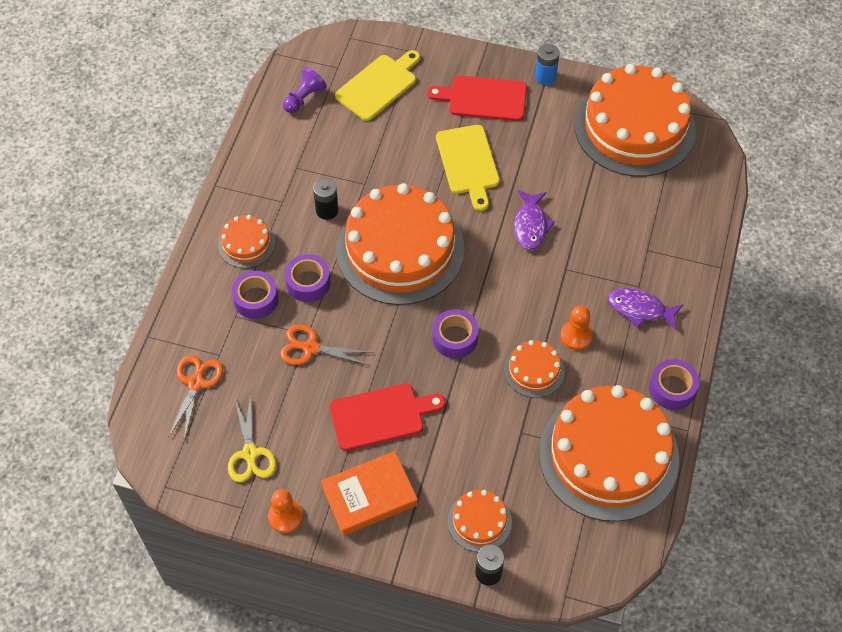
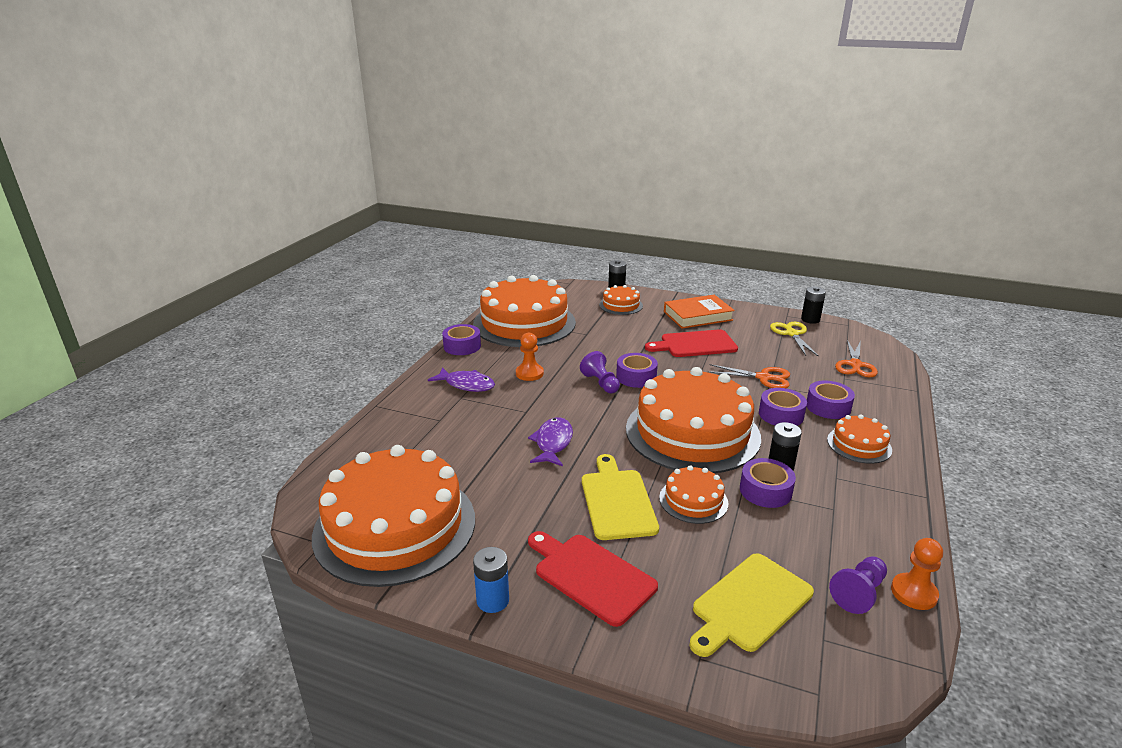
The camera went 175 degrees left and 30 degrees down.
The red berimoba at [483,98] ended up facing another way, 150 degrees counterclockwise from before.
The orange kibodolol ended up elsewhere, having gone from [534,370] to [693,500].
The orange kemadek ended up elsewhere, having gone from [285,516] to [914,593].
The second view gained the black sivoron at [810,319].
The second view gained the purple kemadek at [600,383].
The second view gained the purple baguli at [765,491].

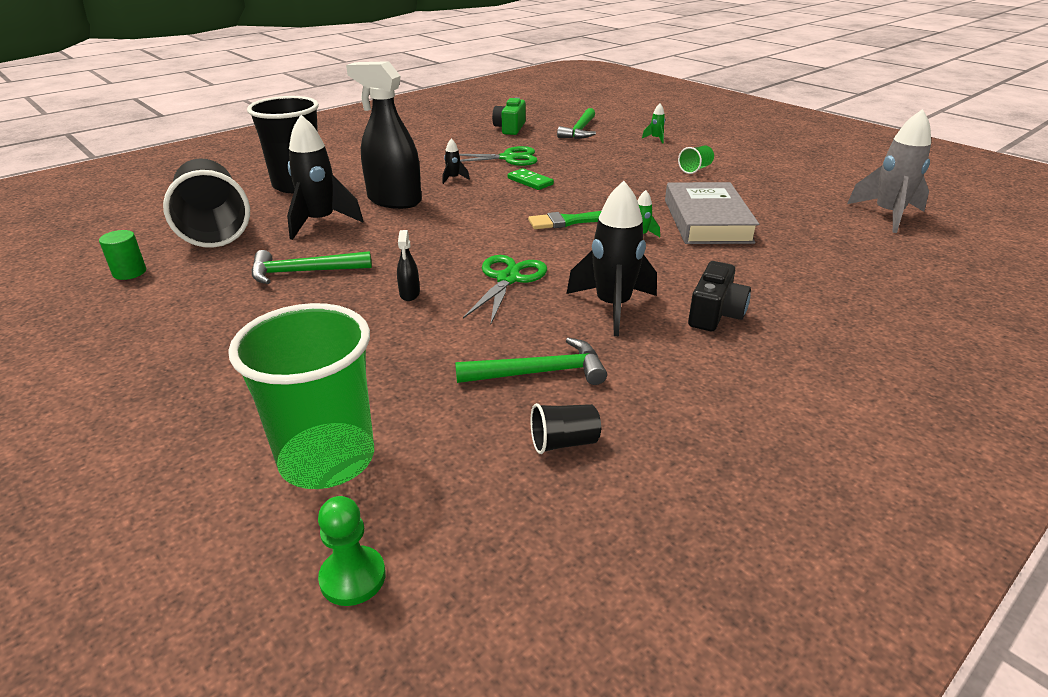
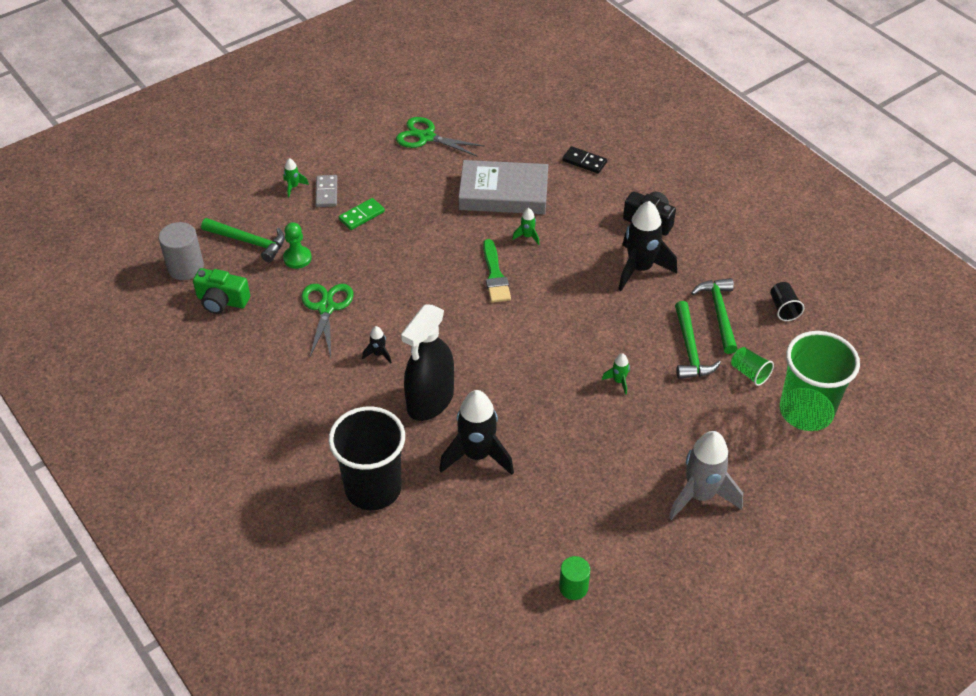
The camera went 85 degrees left and 15 degrees up.
The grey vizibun ended up elsewhere, having gone from [888,215] to [700,495].
The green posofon ended up elsewhere, having gone from [695,169] to [749,373].
The second view lost the black posofon at [214,228].
The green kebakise ended up elsewhere, having gone from [530,181] to [362,216].
Where the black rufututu stood at [409,294], the green vizibun came to stand at [619,381].
The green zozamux ended up elsewhere, having gone from [304,272] to [689,349].
The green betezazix ended up elsewhere, having gone from [508,279] to [426,137].
The green kemadek ended up elsewhere, having gone from [353,577] to [297,258].
The second view gained the black kebakise at [584,161].
The second view gained the grey kebakise at [326,192].
The second view gained the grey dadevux at [185,267].

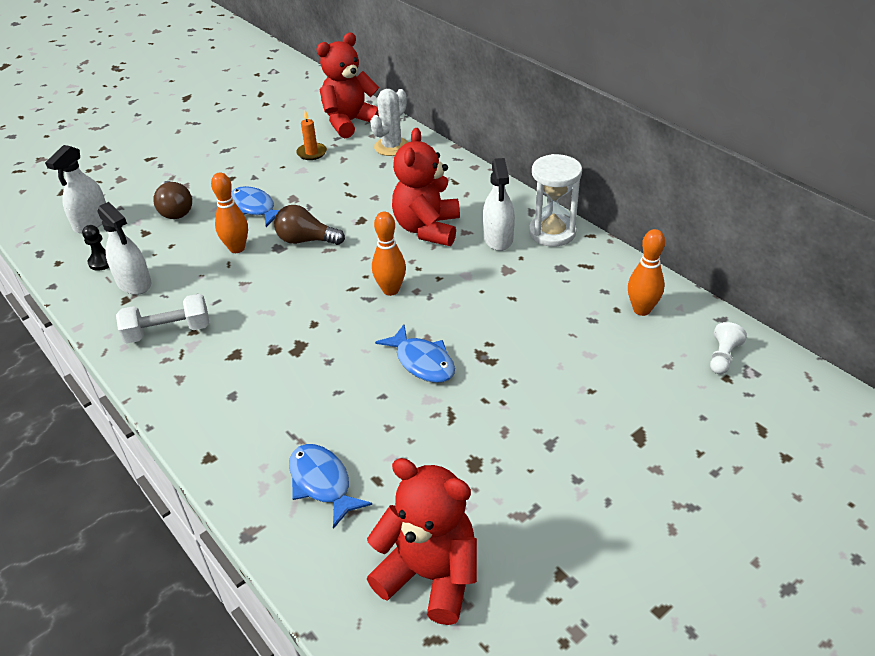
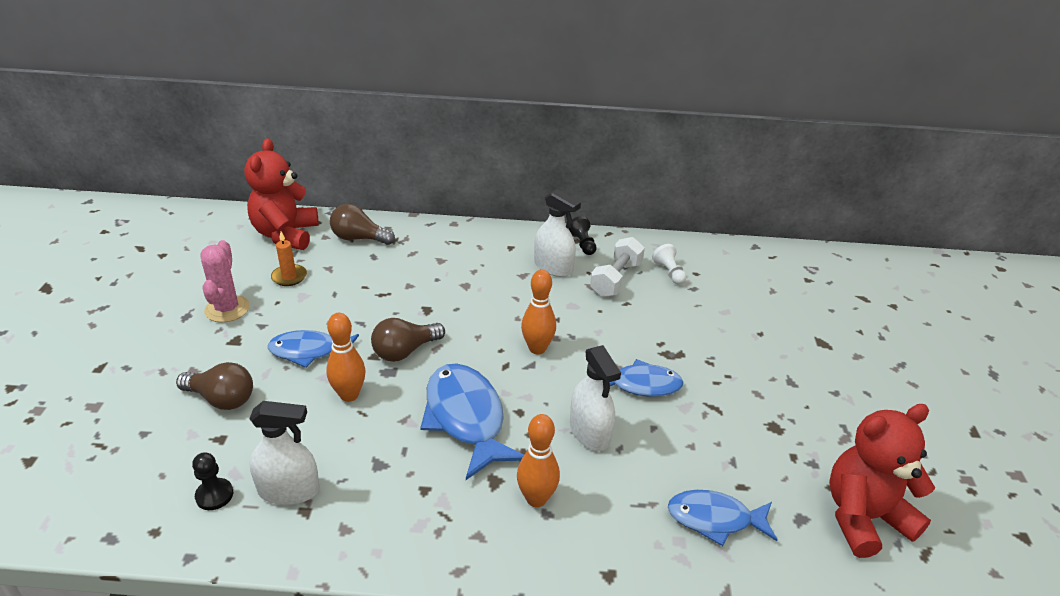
The camera went 50 degrees left and 5 degrees down.
Where the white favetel stood at [391,147], the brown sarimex came to stand at [359,238].
The second view lost the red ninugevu at [427,229].
The white rufututu ended up elsewhere, having gone from [91,222] to [590,432].
Where the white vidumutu stood at [552,232], the black kemadek came to stand at [582,244].
The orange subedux ended up elsewhere, having gone from [641,310] to [536,499].
The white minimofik ended up elsewhere, having gone from [168,331] to [616,279].
The white kemadek ended up elsewhere, having gone from [722,357] to [669,272].
The second view gained the pink favetel at [227,309].
The second view gained the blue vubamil at [466,418].

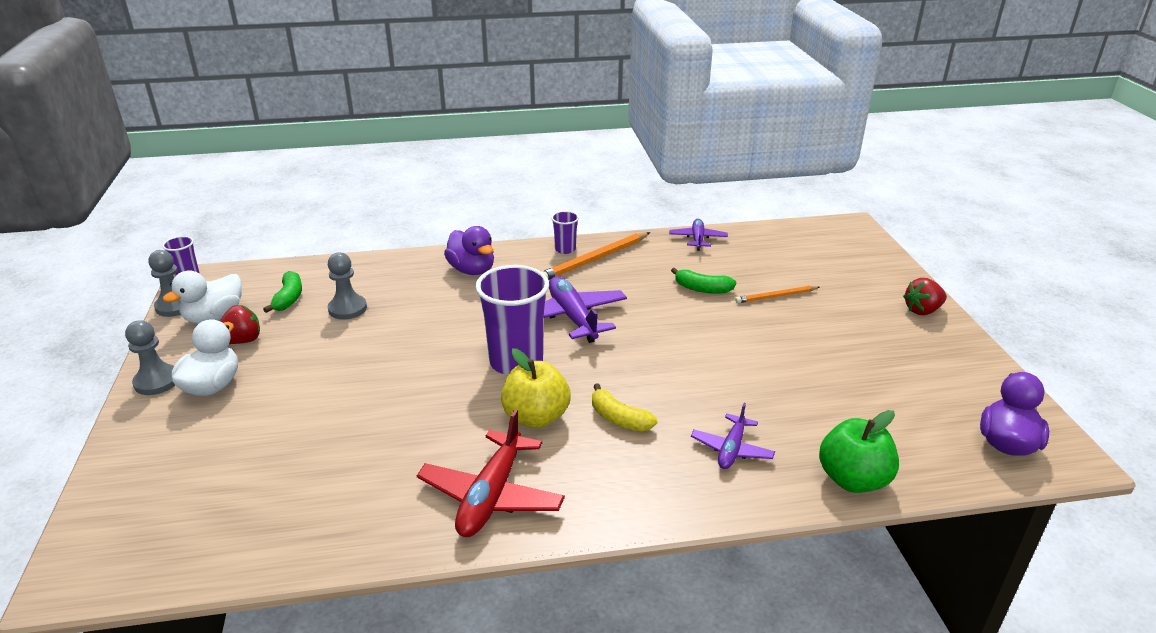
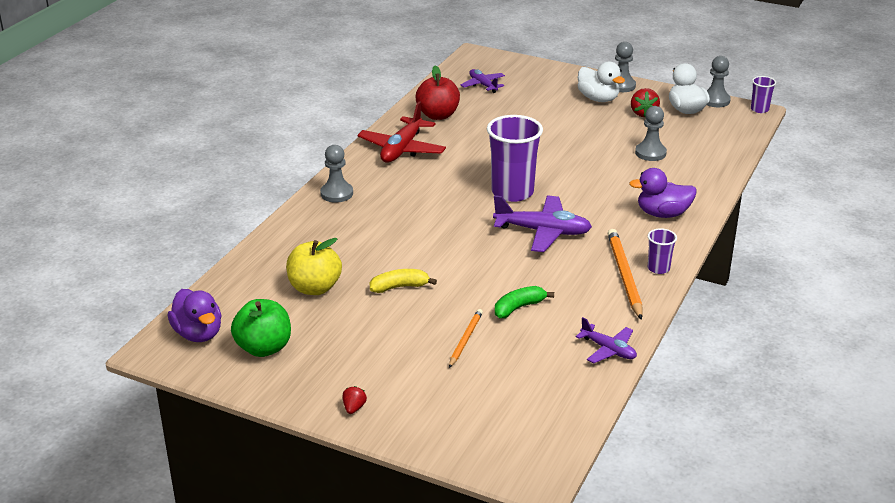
The camera went 125 degrees right and 0 degrees up.
The second view lost the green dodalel at [288,298].
The size of the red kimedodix at [922,310] changed by a factor of 0.60.
The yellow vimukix ended up elsewhere, having gone from [536,417] to [314,288].
The yellow dodalel ended up elsewhere, having gone from [619,418] to [399,287].
The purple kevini ended up elsewhere, having gone from [731,449] to [483,85].
The red kevini at [491,495] ended up facing another way, 120 degrees counterclockwise from before.
The green vimukix ended up elsewhere, having gone from [853,479] to [264,348].
The second view gained the red vimukix at [438,115].
The second view gained the grey kemadek at [336,193].

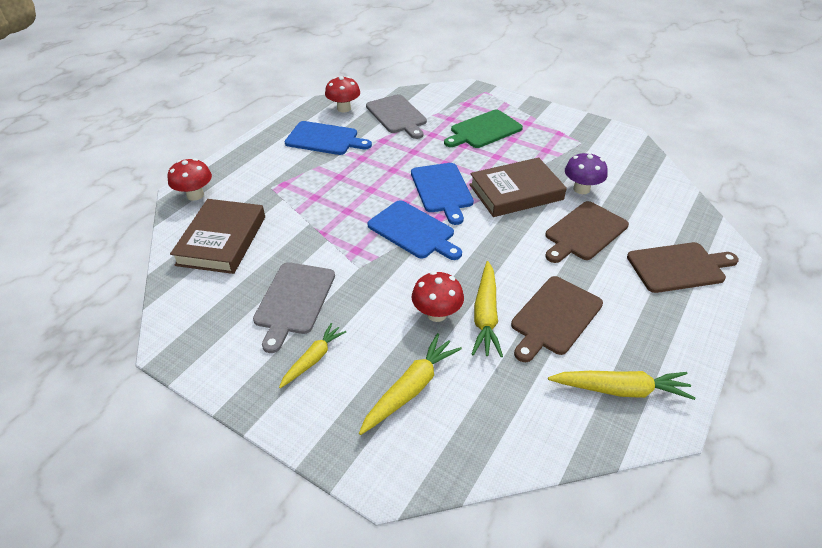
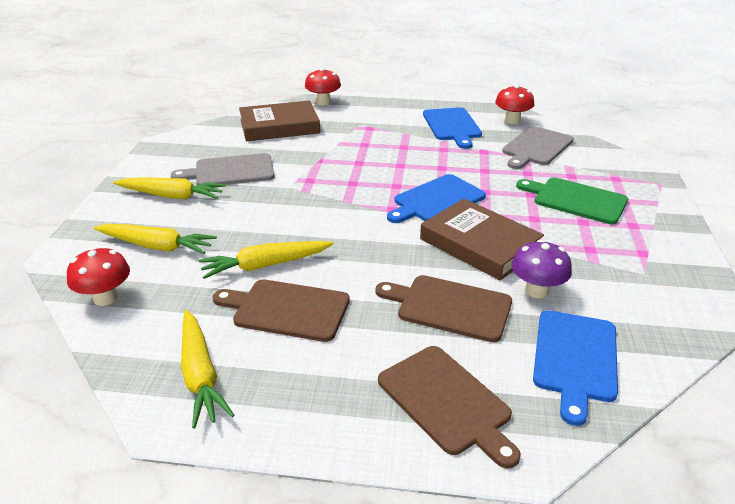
The camera went 65 degrees right and 10 degrees down.
The blue berimoba ended up elsewhere, having gone from [413,231] to [575,359].
The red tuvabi ended up elsewhere, having gone from [436,314] to [105,298].
The size of the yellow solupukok at [313,359] changed by a factor of 1.50.

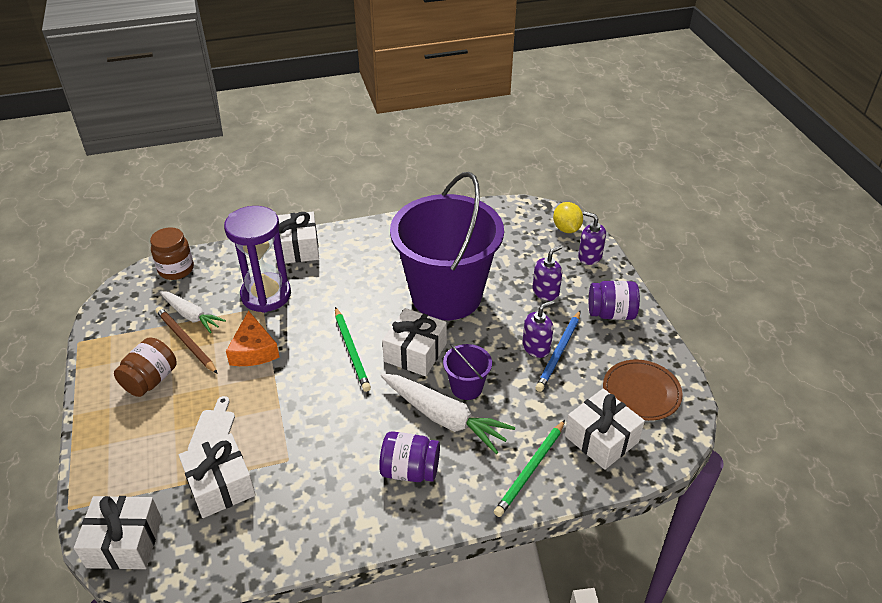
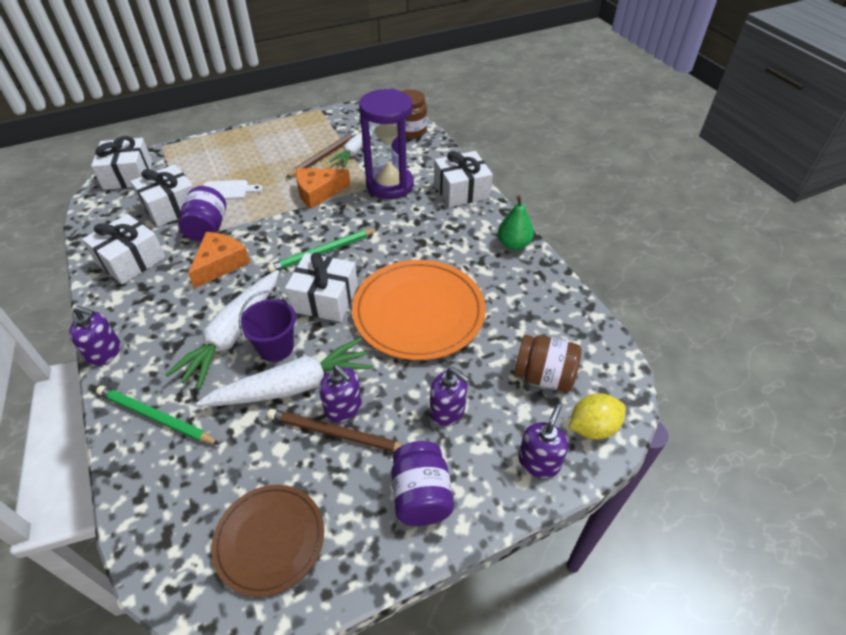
The camera went 80 degrees right and 5 degrees up.
Where the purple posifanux stood at [446,295], the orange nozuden came to stand at [418,312].
What was the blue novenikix at [559,352] turned into the brown novenikix at [336,434].
The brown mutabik ended up elsewhere, having gone from [150,380] to [544,376].
The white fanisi ended up elsewhere, having gone from [601,439] to [131,260].
The purple mutabik ended up elsewhere, having gone from [410,470] to [207,229].
The second view gained the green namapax at [513,244].
The second view gained the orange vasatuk at [220,264].
The second view gained the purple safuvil at [105,352].
The second view gained the white solupukok at [293,386].

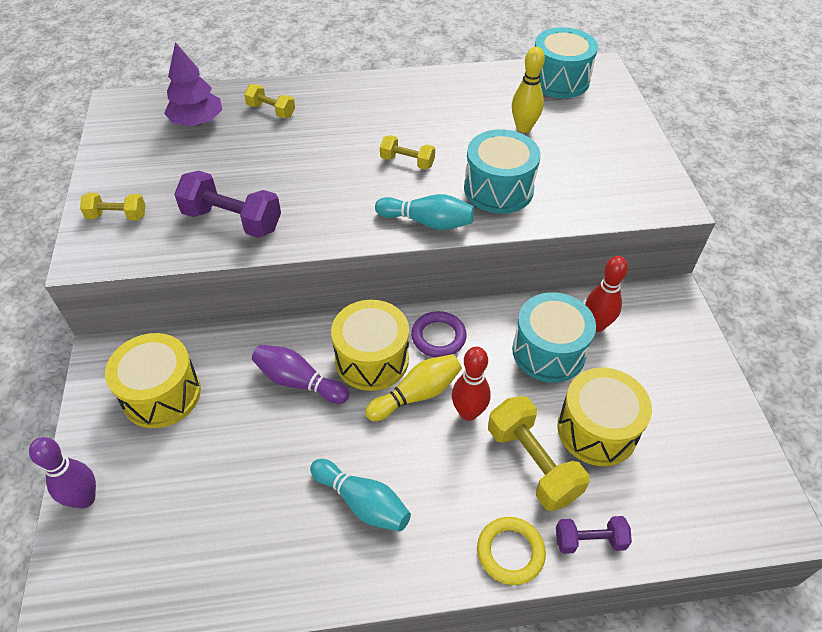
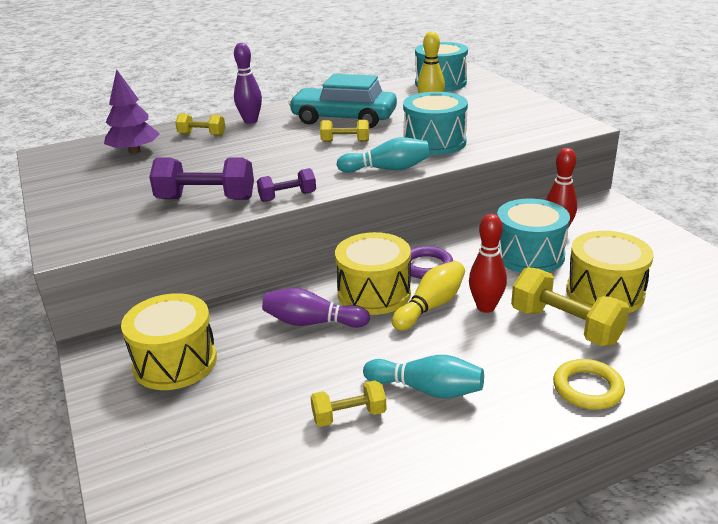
The camera went 15 degrees left and 20 degrees down.
The yellow minimofik ended up elsewhere, having gone from [117,216] to [349,415].
The purple subedux ended up elsewhere, having gone from [85,499] to [250,121].
The purple minimofik ended up elsewhere, having gone from [589,540] to [287,197].
The second view gained the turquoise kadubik at [344,118].

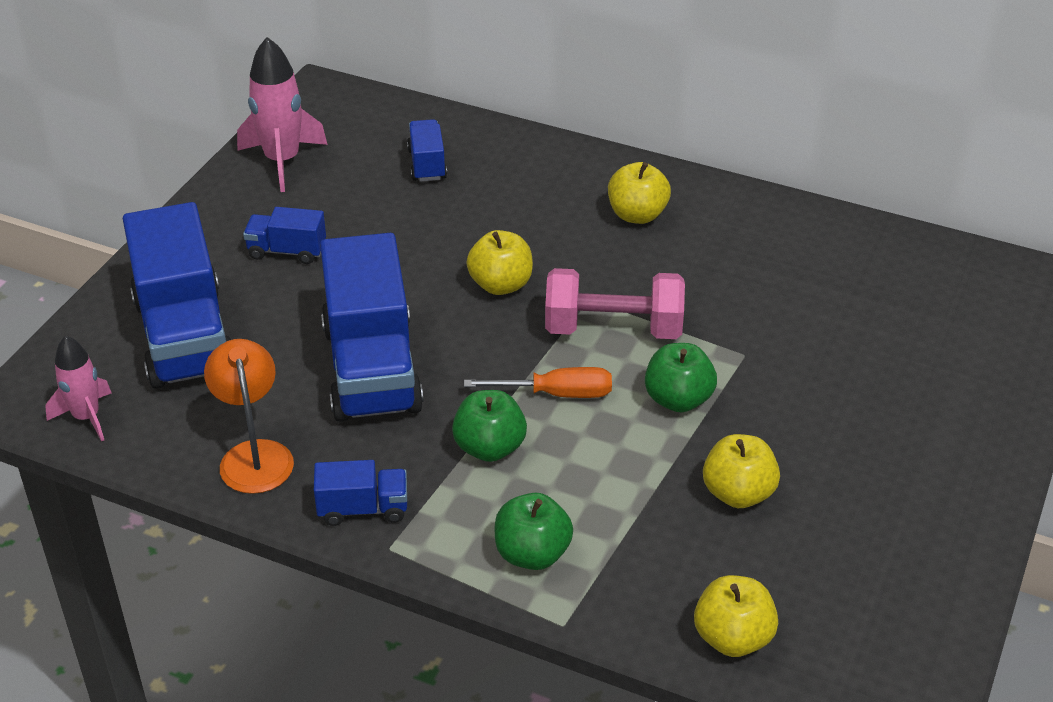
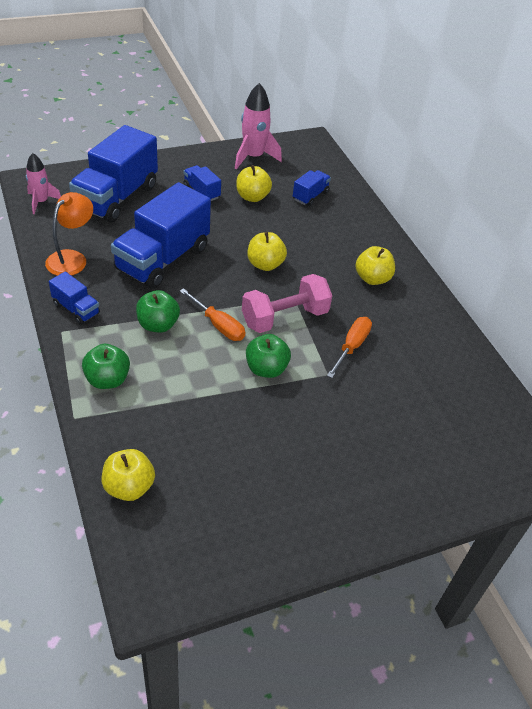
The camera went 40 degrees right and 5 degrees up.
The pink minimofik at [613,329] ended up facing another way, 75 degrees counterclockwise from before.
The yellow vimukix ended up elsewhere, having gone from [738,493] to [252,197].
The second view gained the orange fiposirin at [351,346].

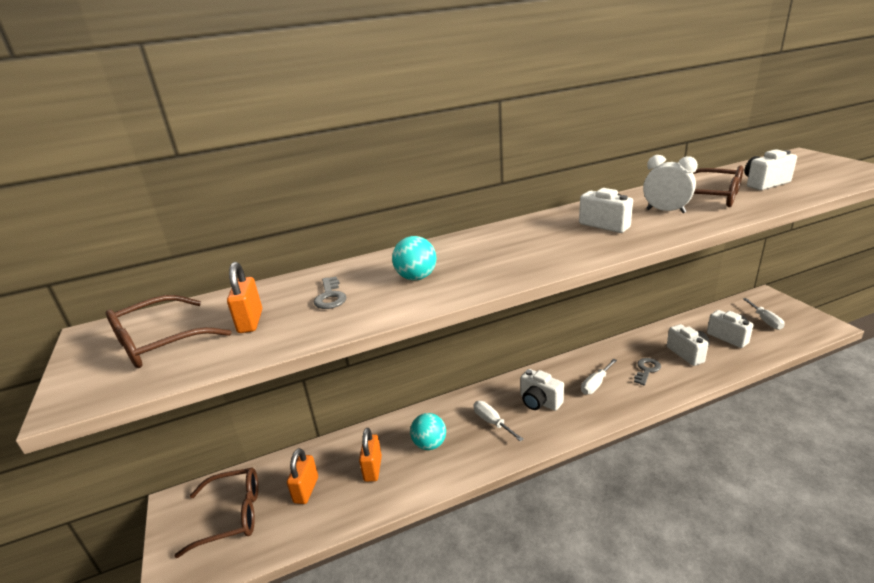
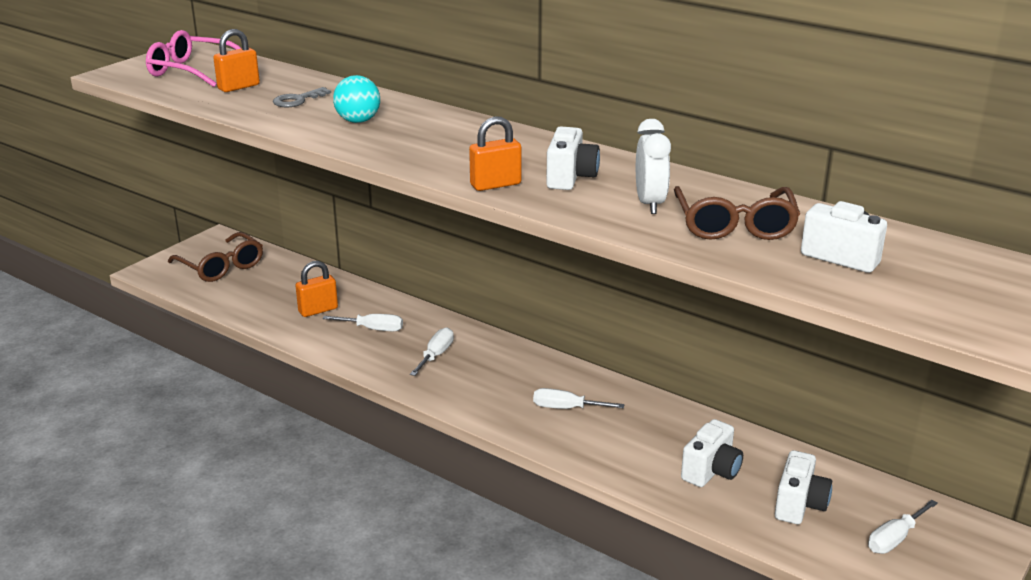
The camera went 55 degrees right and 0 degrees up.
What was the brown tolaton at [159,342] turned into the pink tolaton at [192,71].
The second view lost the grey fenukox at [646,370].
The second view lost the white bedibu at [539,402].
Where the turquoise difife stood at [429,444], the white fiposirin came to stand at [373,329].
The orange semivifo ended up elsewhere, having gone from [306,490] to [495,185].

